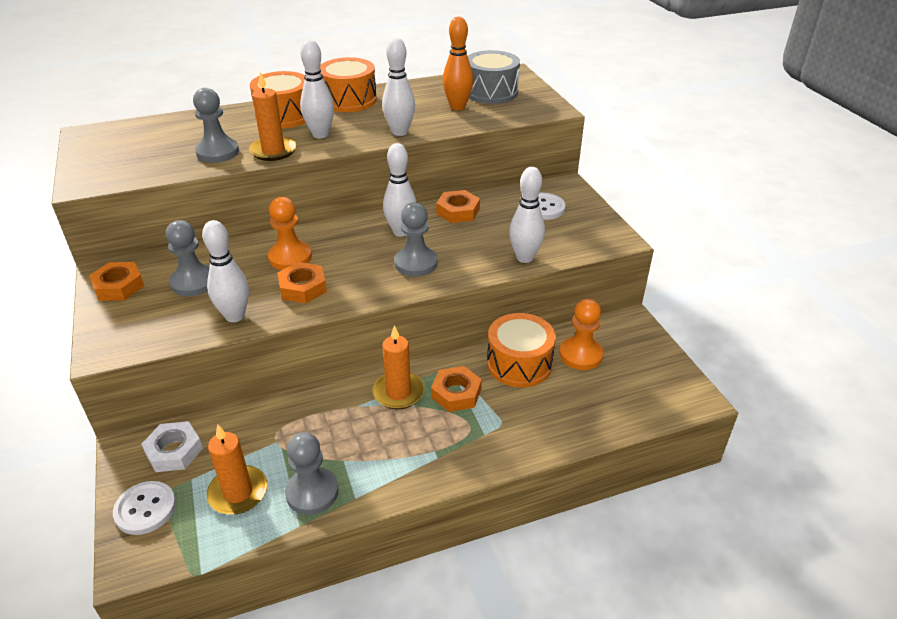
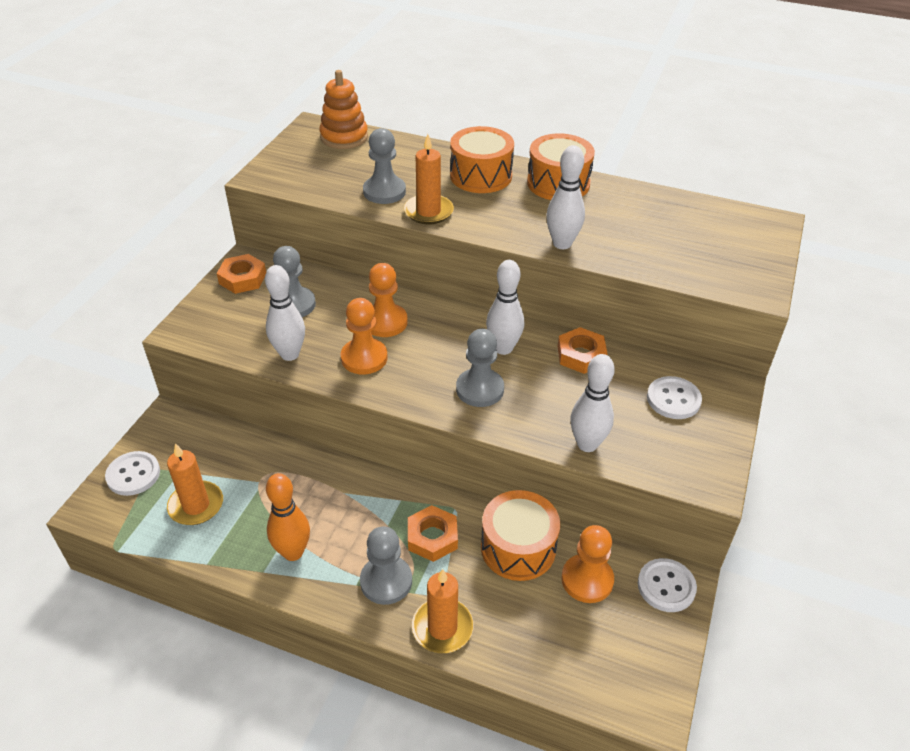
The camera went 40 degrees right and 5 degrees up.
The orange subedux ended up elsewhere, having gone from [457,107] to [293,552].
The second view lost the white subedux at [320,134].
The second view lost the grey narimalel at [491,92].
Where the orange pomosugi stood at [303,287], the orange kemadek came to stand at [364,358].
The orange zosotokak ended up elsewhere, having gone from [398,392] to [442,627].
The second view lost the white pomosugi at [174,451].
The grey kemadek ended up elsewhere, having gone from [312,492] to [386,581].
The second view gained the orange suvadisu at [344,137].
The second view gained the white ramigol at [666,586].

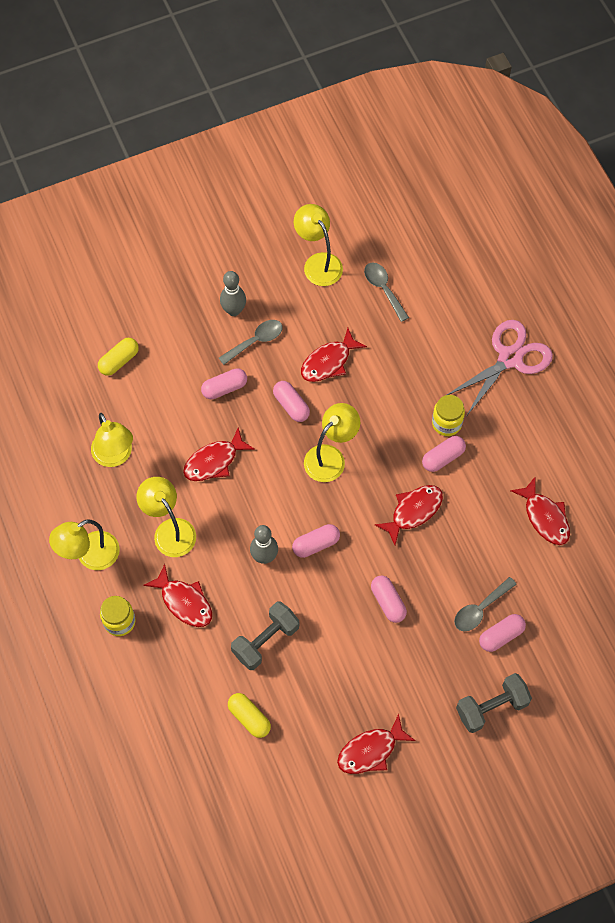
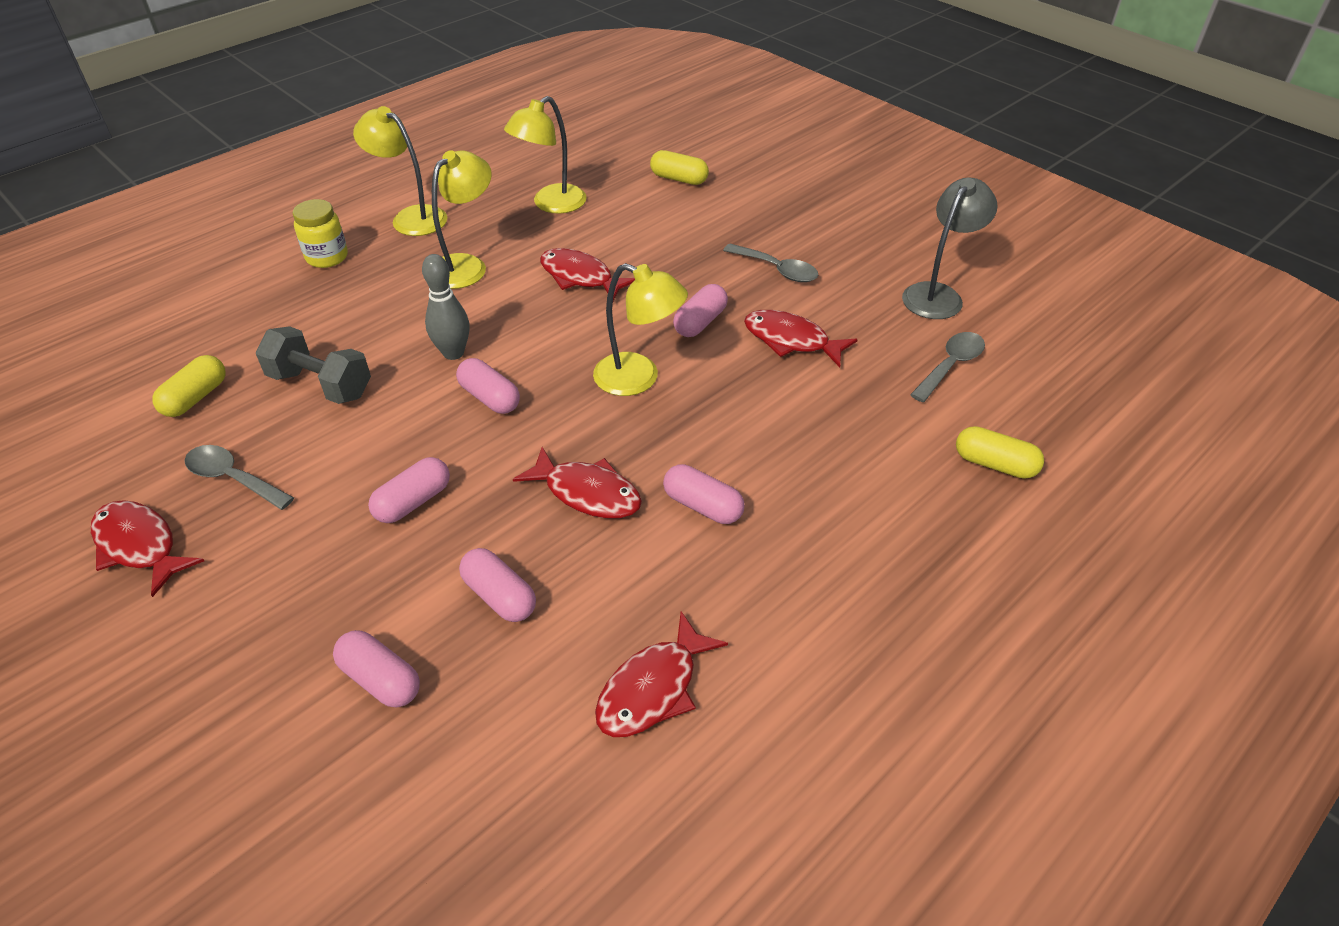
The camera went 70 degrees right and 20 degrees down.
What was the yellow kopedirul at [318,263] turned into the grey kopedirul at [938,294].
The second view lost the grey subedux at [234,310].
The second view lost the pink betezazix at [510,358].
The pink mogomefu ended up elsewhere, having gone from [224,388] to [499,596].
The second view lost the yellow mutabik at [446,423].
The second view lost the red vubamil at [184,601].
The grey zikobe ended up elsewhere, having gone from [480,609] to [233,478].
The second view lost the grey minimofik at [491,707].
The second view gained the yellow mogomefu at [994,464].

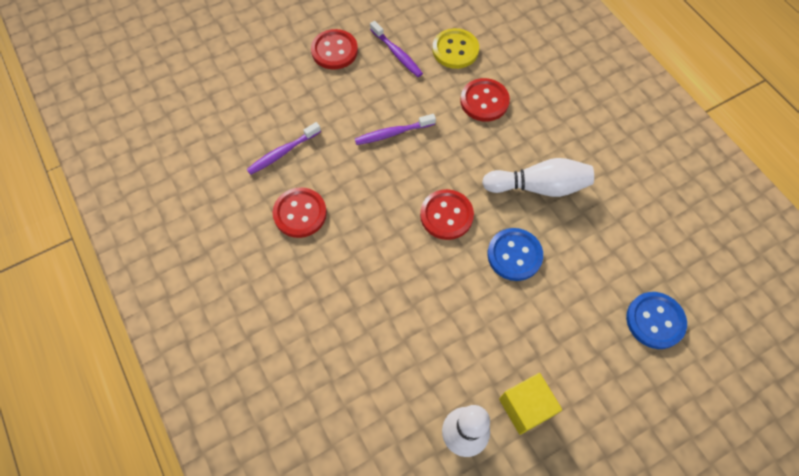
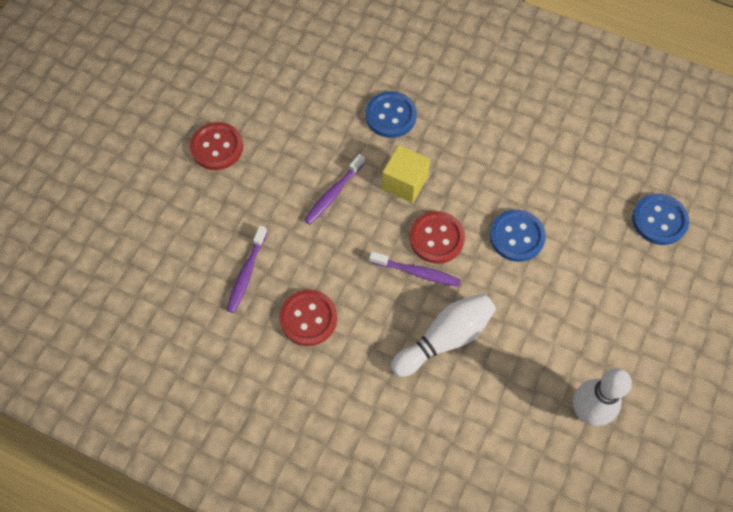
The camera went 35 degrees left and 0 degrees up.
The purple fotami ended up elsewhere, having gone from [397,54] to [417,272].
The second view lost the yellow ramigol at [455,50].
What was the red ramigol at [484,101] turned into the blue ramigol at [390,116].
The white subedux ended up elsewhere, having gone from [539,187] to [445,339].
The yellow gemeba ended up elsewhere, having gone from [525,407] to [404,183].

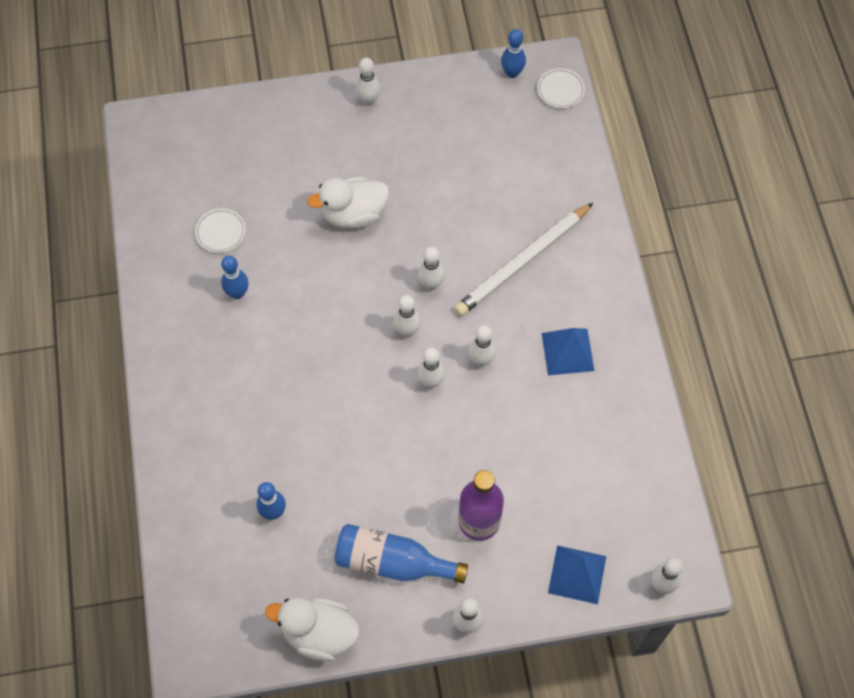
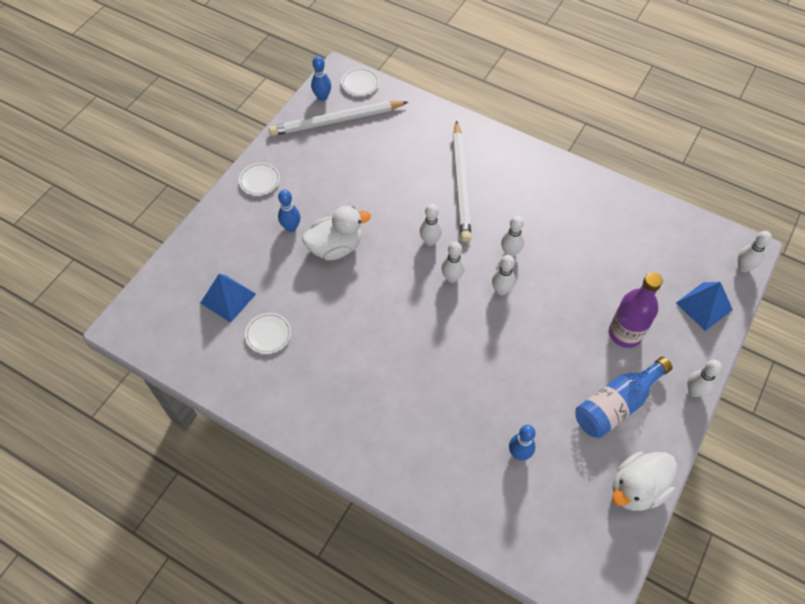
The camera went 50 degrees left and 5 degrees down.
Where the white subedux stood at [368,100], the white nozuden came to stand at [260,181].
The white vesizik at [354,214] ended up facing another way, 135 degrees counterclockwise from before.
The blue subedux ended up elsewhere, having gone from [237,293] to [291,227].
The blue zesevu ended up elsewhere, having gone from [567,351] to [228,298].
The second view gained the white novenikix at [336,121].

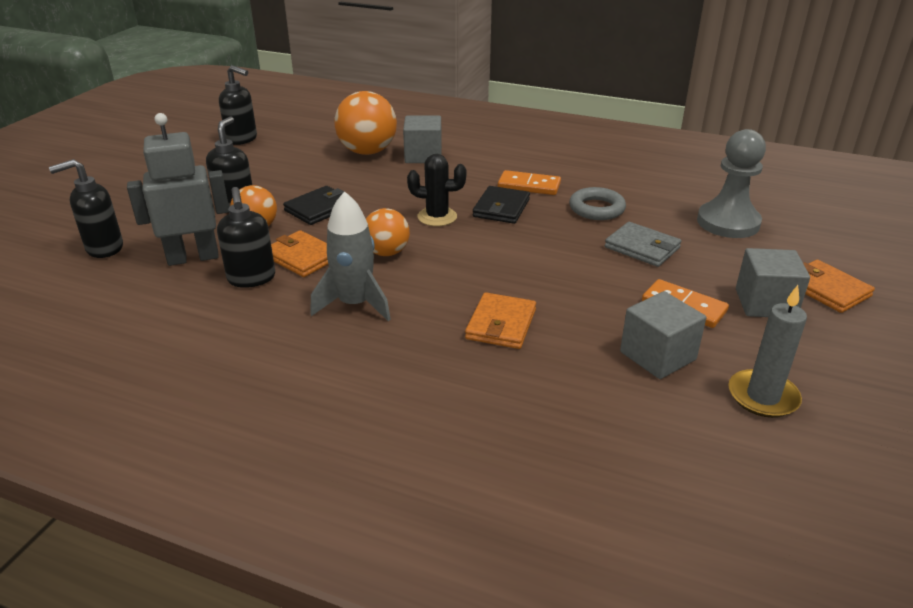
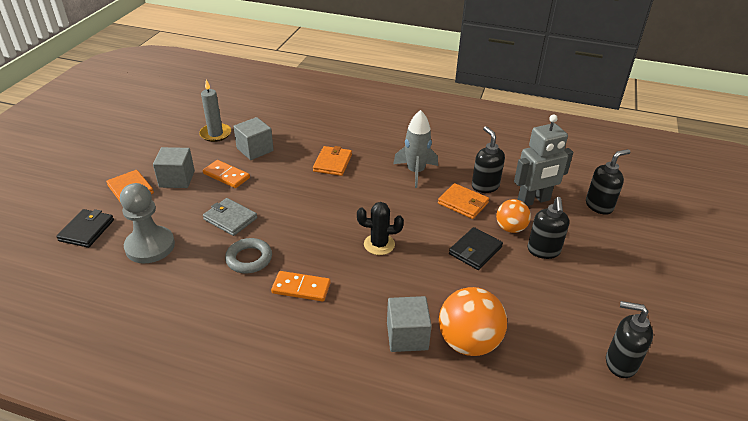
The camera went 175 degrees right and 5 degrees up.
The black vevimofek ended up elsewhere, having gone from [501,208] to [87,230].
The second view lost the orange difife at [387,252].

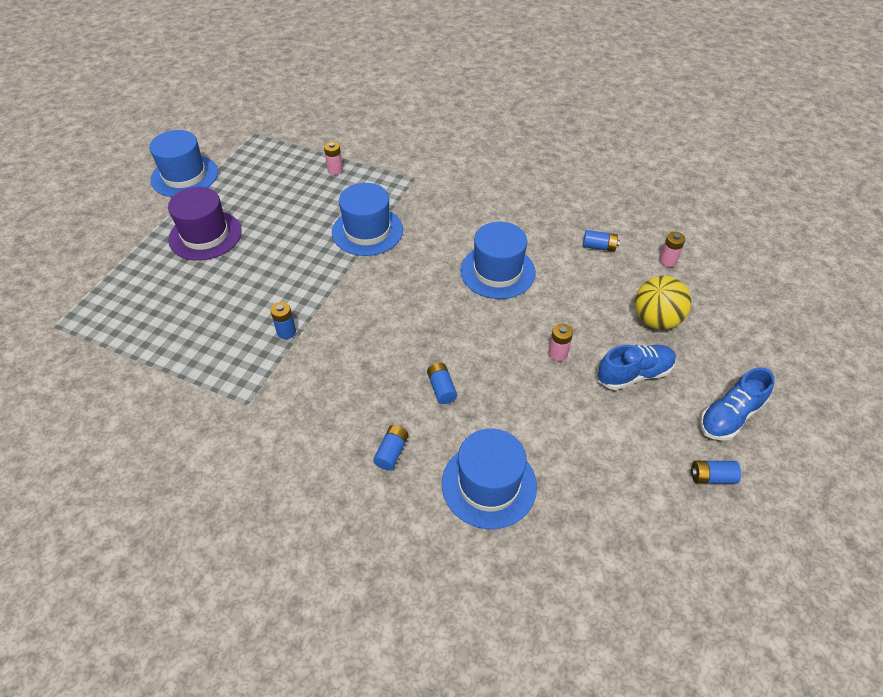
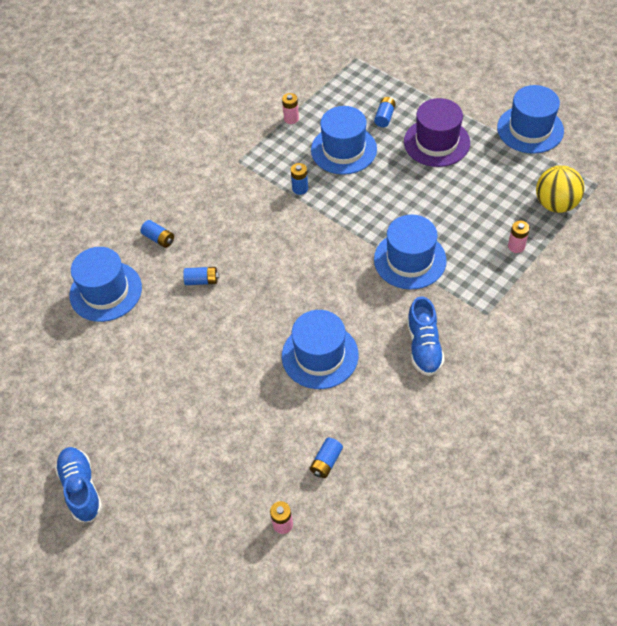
The camera went 110 degrees right and 5 degrees up.
The yellow difife ended up elsewhere, having gone from [656,320] to [555,204].
The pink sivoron ended up elsewhere, having gone from [557,354] to [291,119].
The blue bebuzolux ended up elsewhere, having gone from [634,374] to [424,346].
The blue sivoron ended up elsewhere, having gone from [711,477] to [384,117].
The second view gained the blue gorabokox at [343,150].

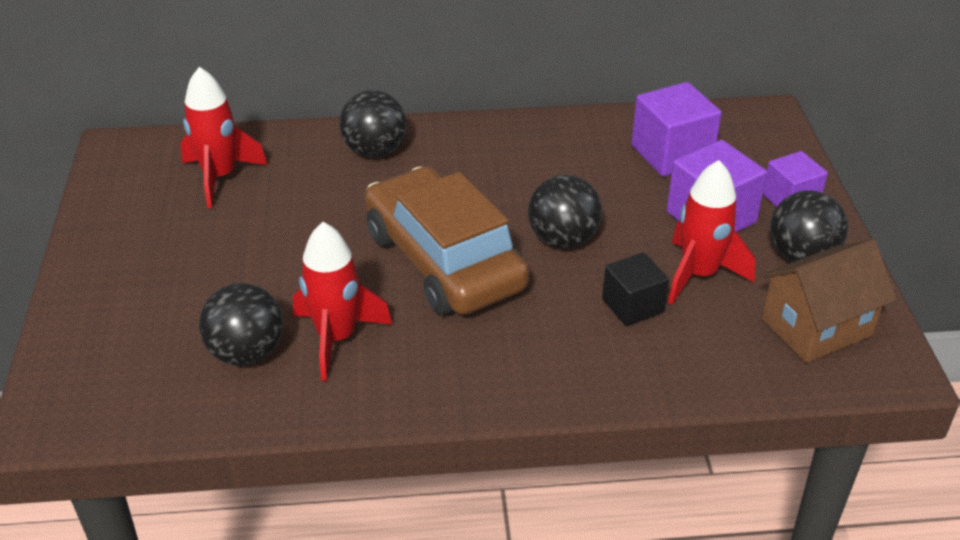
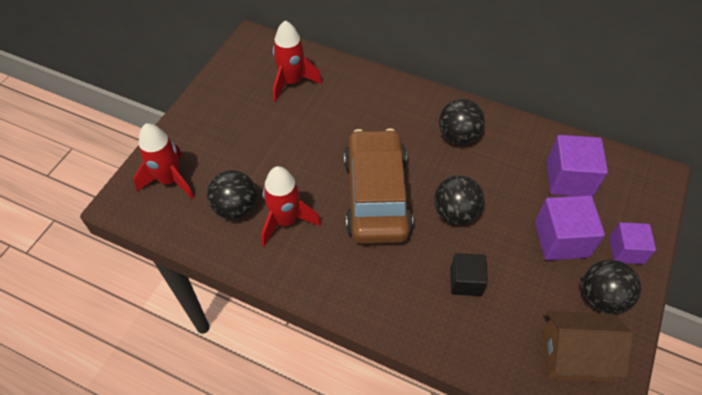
The camera went 30 degrees right and 15 degrees up.
The black difife ended up elsewhere, having gone from [375,151] to [458,136].
The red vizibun ended up elsewhere, having gone from [699,275] to [170,180].

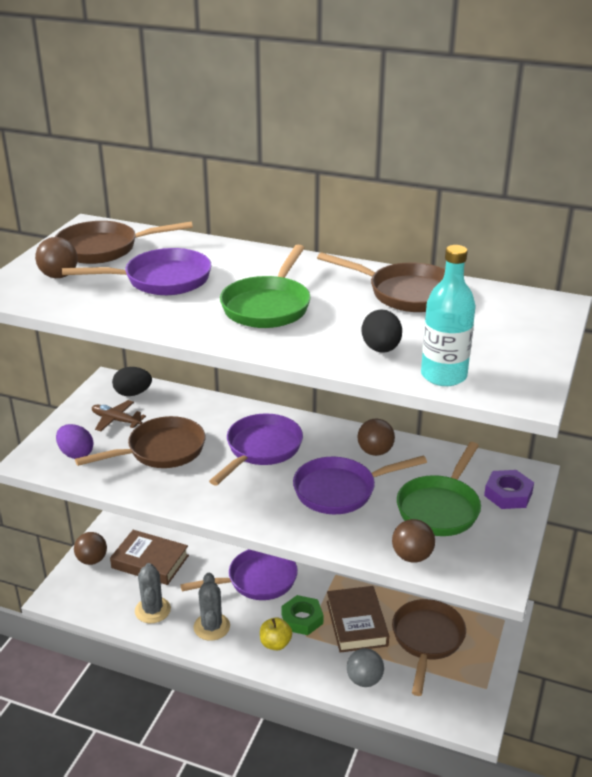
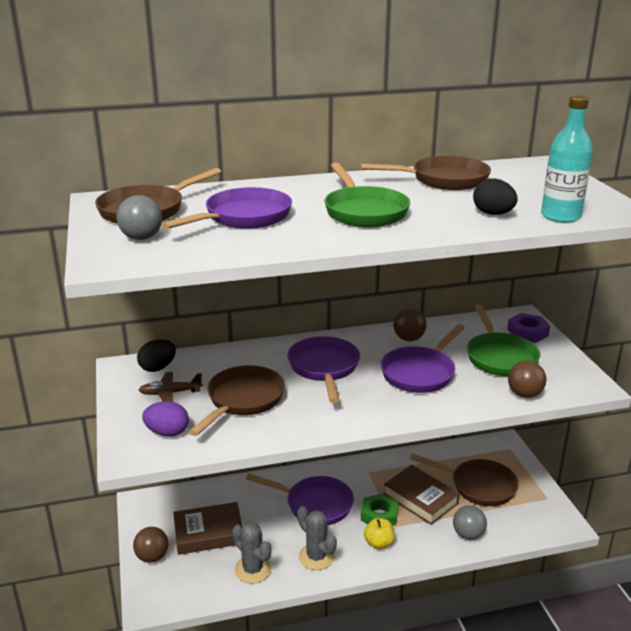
The camera went 35 degrees left and 5 degrees down.
What was the brown difife at [59,276] turned into the grey difife at [141,238].
The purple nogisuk at [257,580] ended up facing another way, 75 degrees clockwise from before.
The brown nogisuk at [427,640] ended up facing another way, 135 degrees clockwise from before.

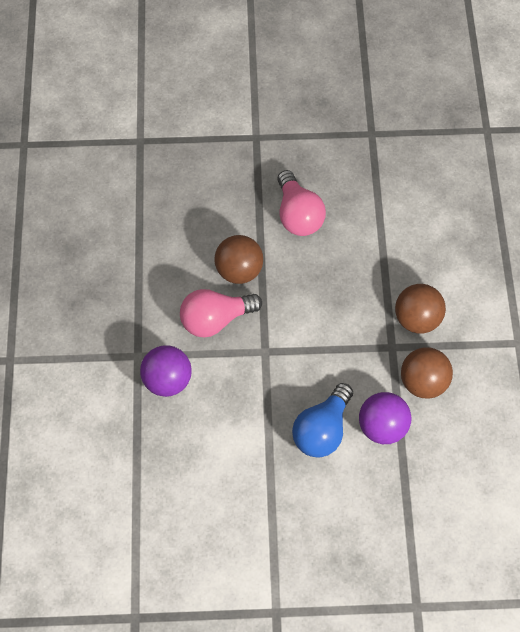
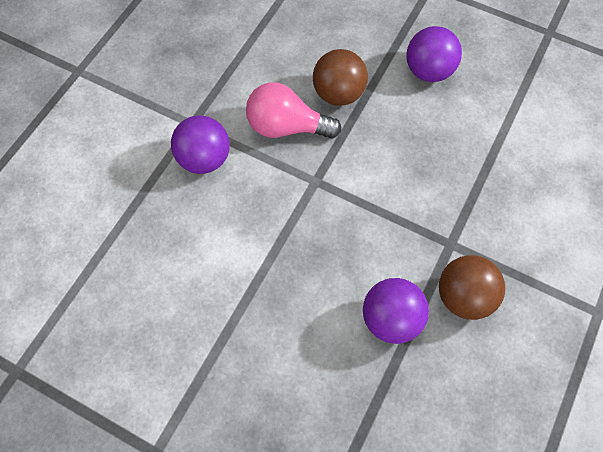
The camera went 30 degrees right and 0 degrees up.
Where the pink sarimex stood at [298,215], the purple difife came to stand at [428,71].
The second view lost the brown difife at [416,318].
The second view lost the blue sarimex at [322,429].

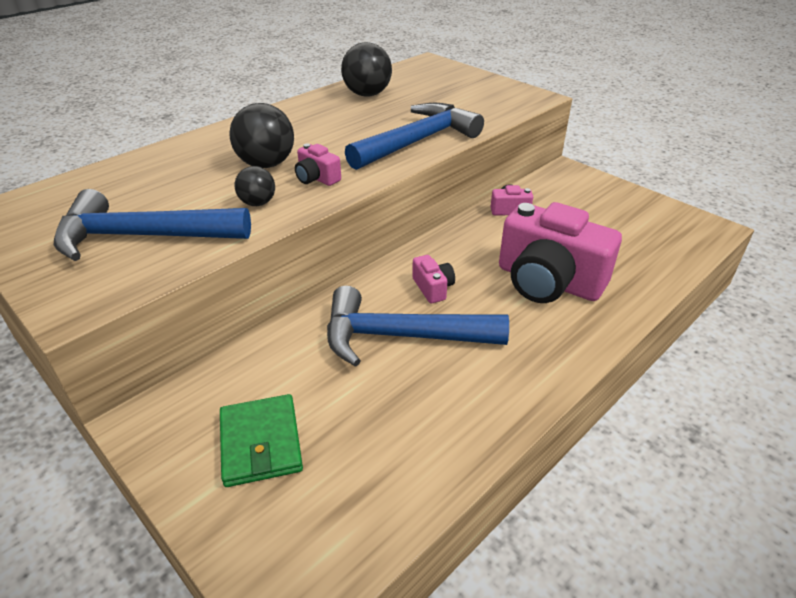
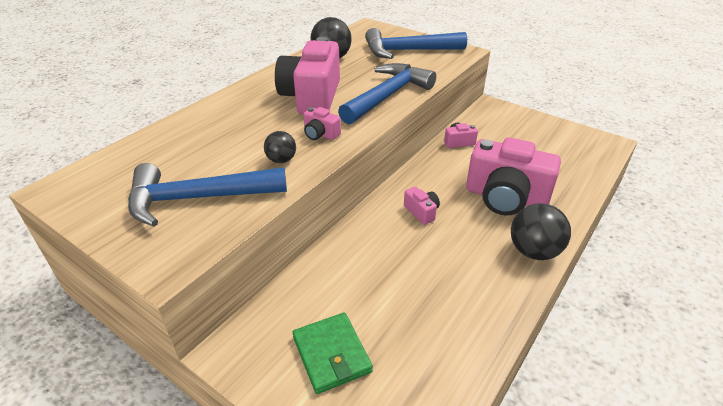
The camera went 10 degrees left and 0 degrees up.
The black difife ended up elsewhere, having gone from [266,164] to [533,251].
The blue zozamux ended up elsewhere, having gone from [400,336] to [407,51].
The second view gained the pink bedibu at [311,97].

